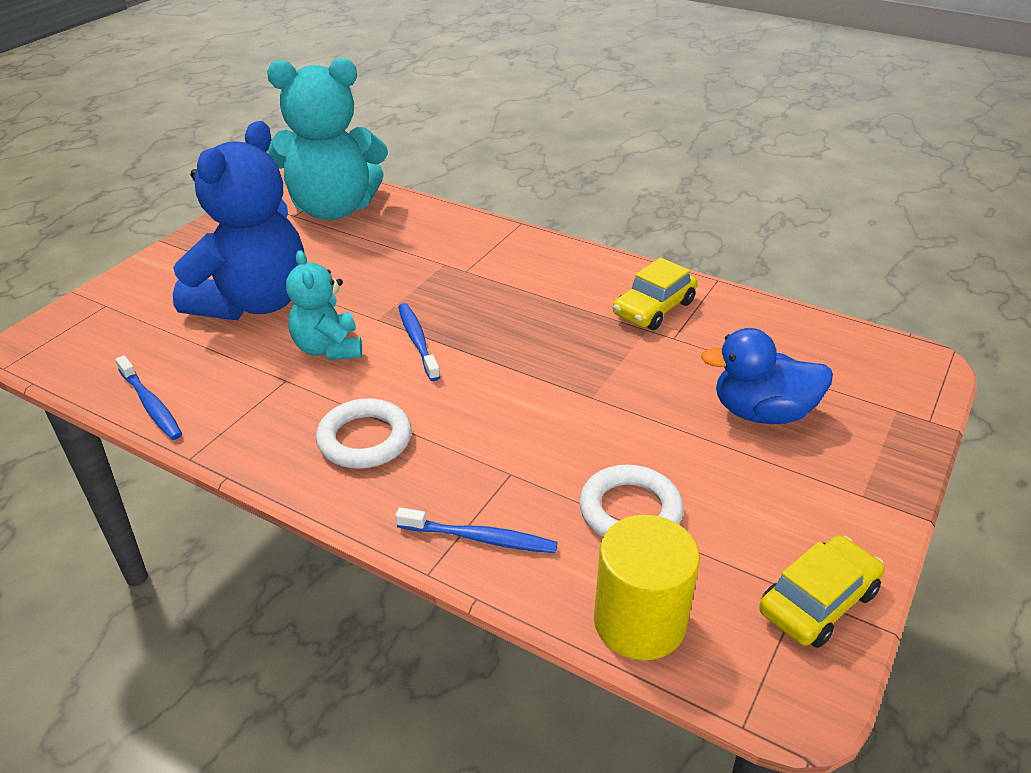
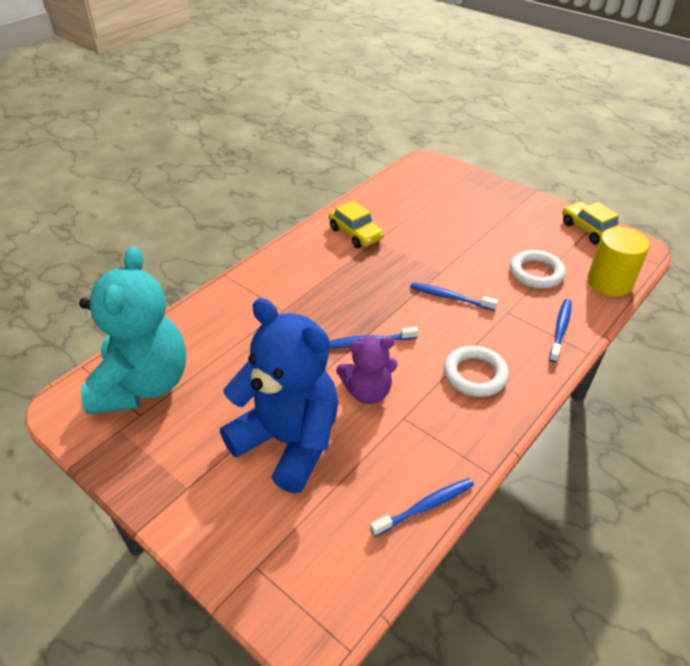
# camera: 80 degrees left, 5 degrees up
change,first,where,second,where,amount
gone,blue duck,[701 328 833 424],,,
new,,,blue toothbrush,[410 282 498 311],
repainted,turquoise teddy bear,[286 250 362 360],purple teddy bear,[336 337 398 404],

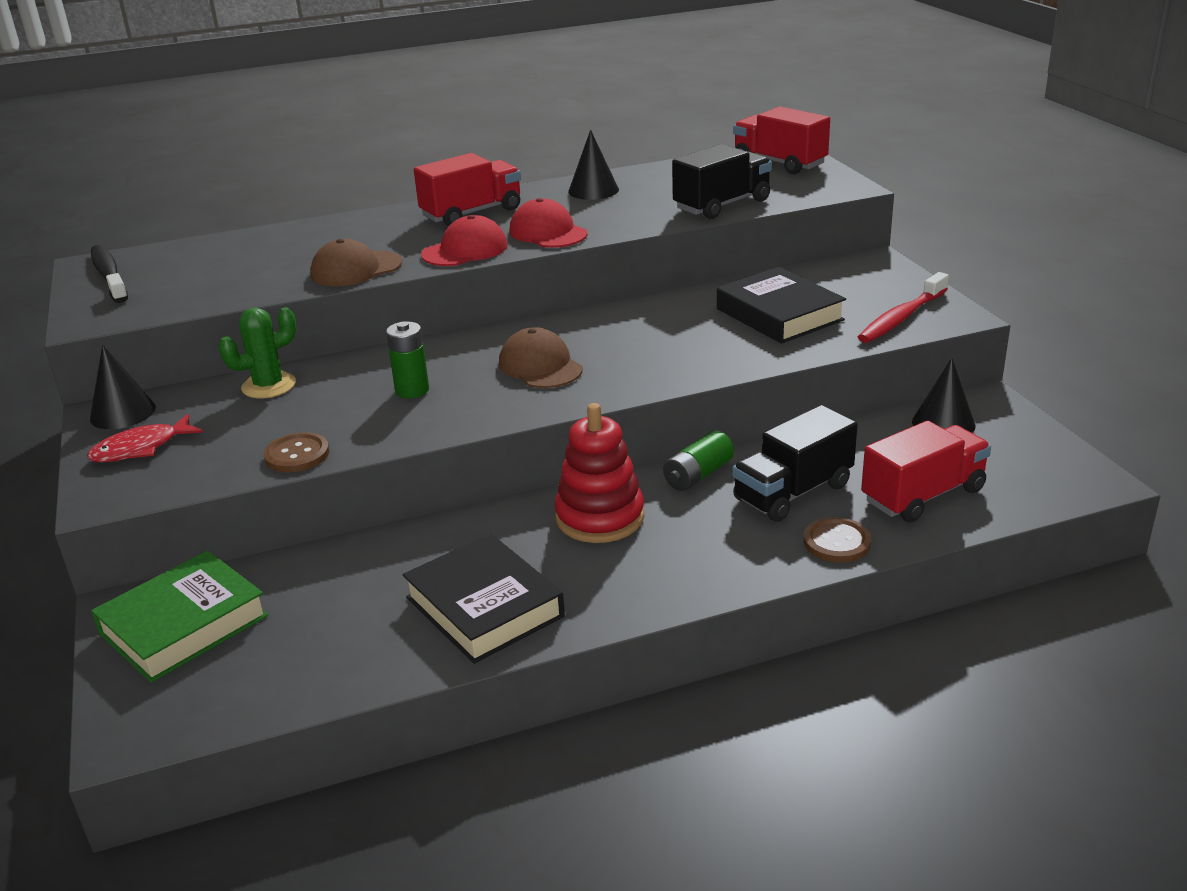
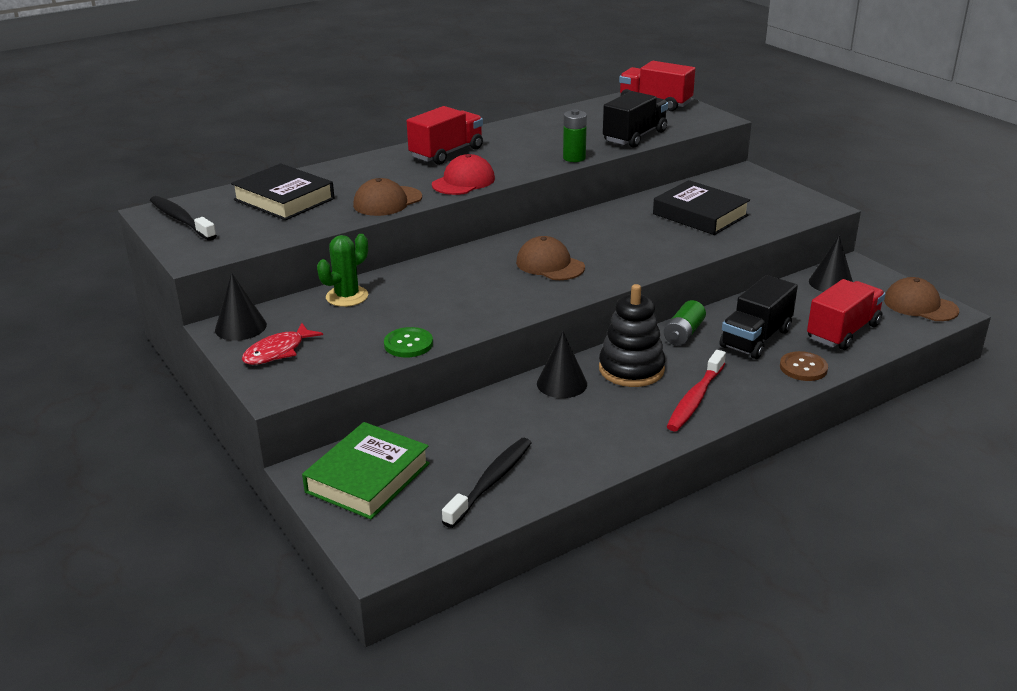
# camera: 15 degrees left, 0 degrees up
change,first,where,second,where,amount
gone,red cap,[509 198 588 248],,,
new,,,black toothbrush,[442 438 531 528],
new,,,brown cap,[884 277 959 321],
shifted,green battery,[386 322 429 398],,[563 109 587 162],
shifted,black book,[403 533 565 664],,[231 163 334 220],
shifted,black cone,[568 130 619 200],,[537 332 587 398],
shifted,red toothbrush,[858 272 949 343],,[667 350 726 432],
repainted,brown button,[264 432 329 472],green button,[384 327 433 357],
repainted,red stacking toy,[554 403 644 543],black stacking toy,[599 284 665 387],

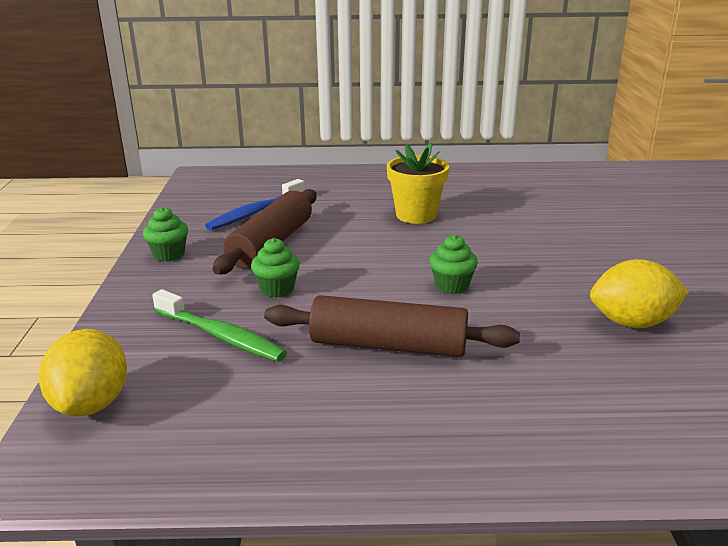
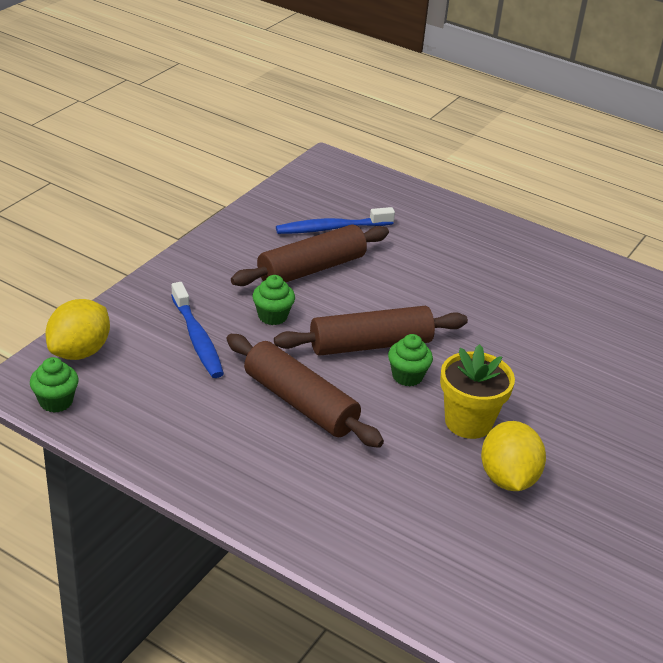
# camera: 30 degrees right, 10 degrees up
change,first,where,second,where,amount
new,,,brown rolling pin,[274 306 468 356],
shifted,green cupcake,[143 207 188 261],,[30 357 79 412],
shifted,yellow flower pot,[387 143 449 224],,[440 344 515 439],
repainted,green toothbrush,[152 289 287 362],blue toothbrush,[171 282 224 378],
rotated,yellow lemon,[590 259 689 328],,[481 421 546 491],60 degrees clockwise

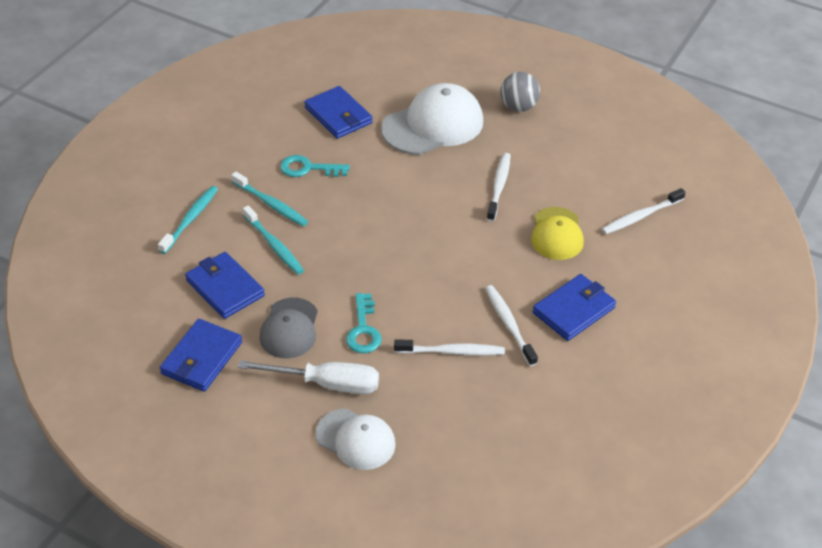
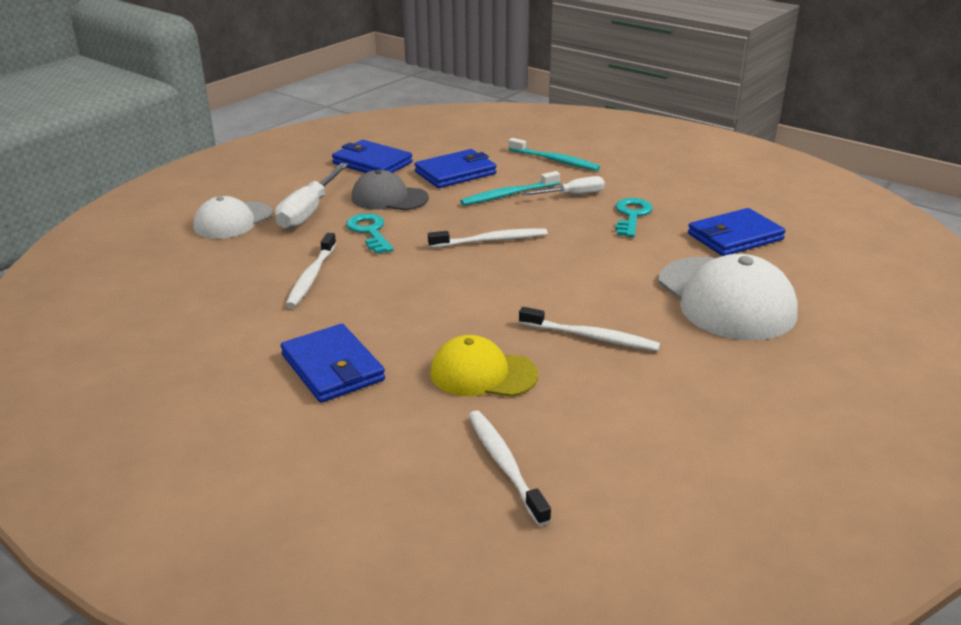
# camera: 100 degrees right, 15 degrees down
change,first,where,second,where,amount
gone,grey ball,[500 72 540 112],,,
shifted,white toothbrush,[485 285 538 366],,[428 229 548 248],
swapped,turquoise toothbrush,[231 172 308 226],white screwdriver,[521 176 605 196],
rotated,turquoise key,[346 293 382 353],,[346 213 394 254],60 degrees clockwise

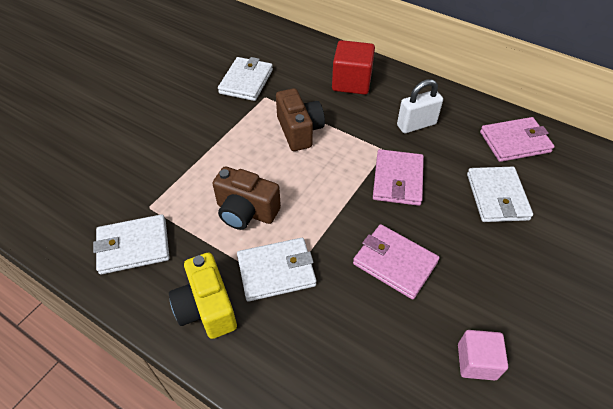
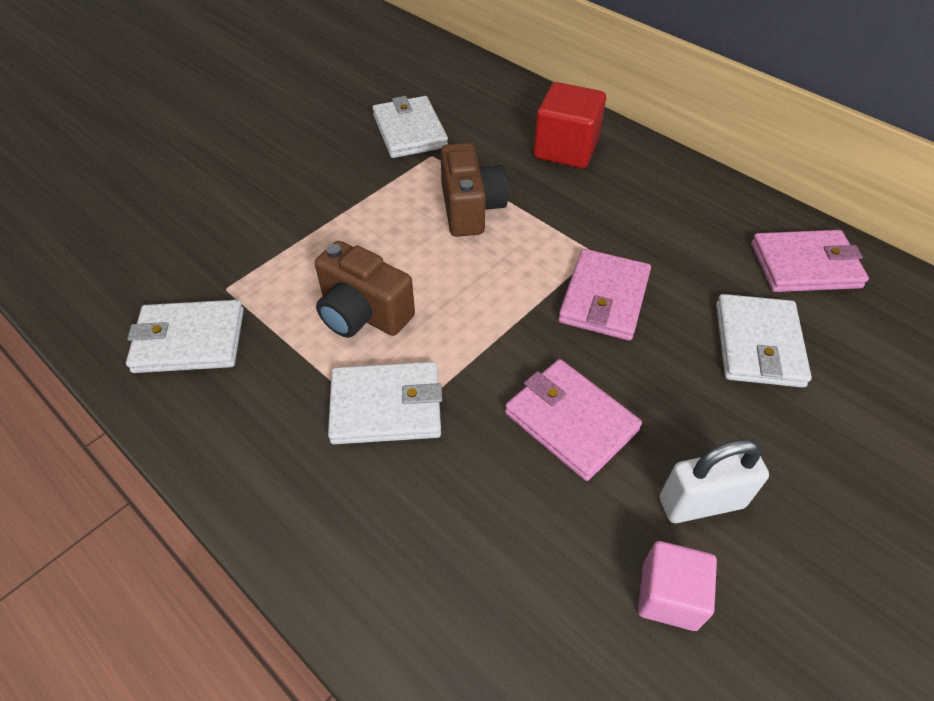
# camera: 10 degrees right, 0 degrees up
change,first,where,second,where,amount
gone,yellow camera,[169 253 237 339],,,
shifted,white padlock,[397 79 443 133],,[660 439 769 523],
rotated,white wallet,[218 57 273 101],,[372 96 448 158],45 degrees counterclockwise

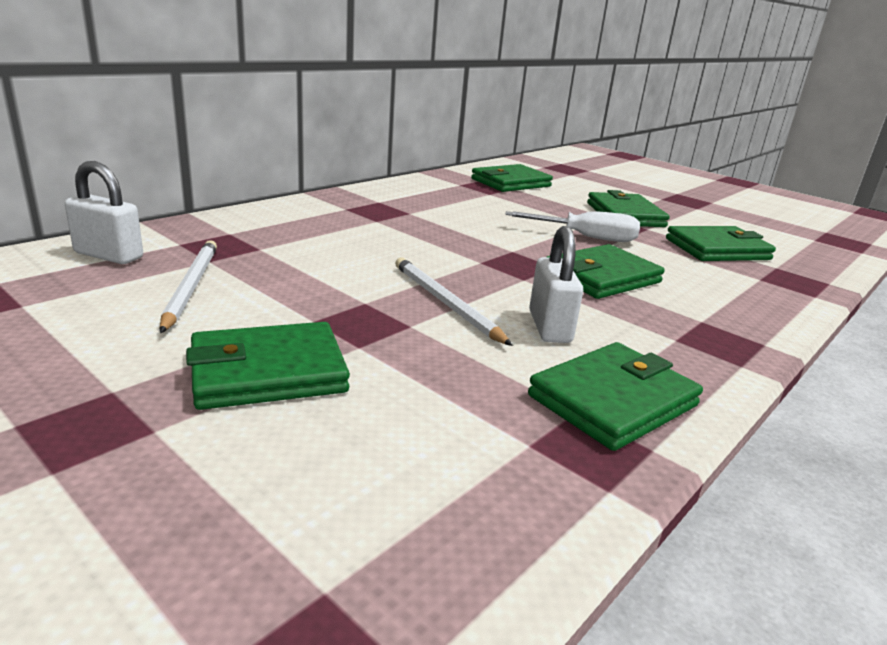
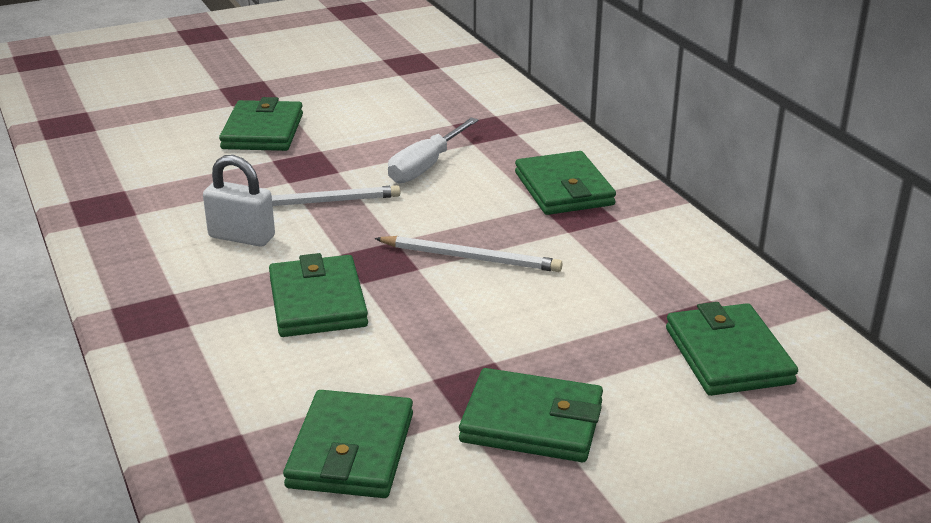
# camera: 115 degrees right, 5 degrees up
change,first,where,second,where,amount
gone,white padlock,[65 161 143 264],,,
shifted,white pencil,[160 240 217 333],,[374 236 563 272],
shifted,white screwdriver,[505 211 640 242],,[388 118 479 183],
shifted,green wallet,[528 342 703 451],,[515 151 616 215],

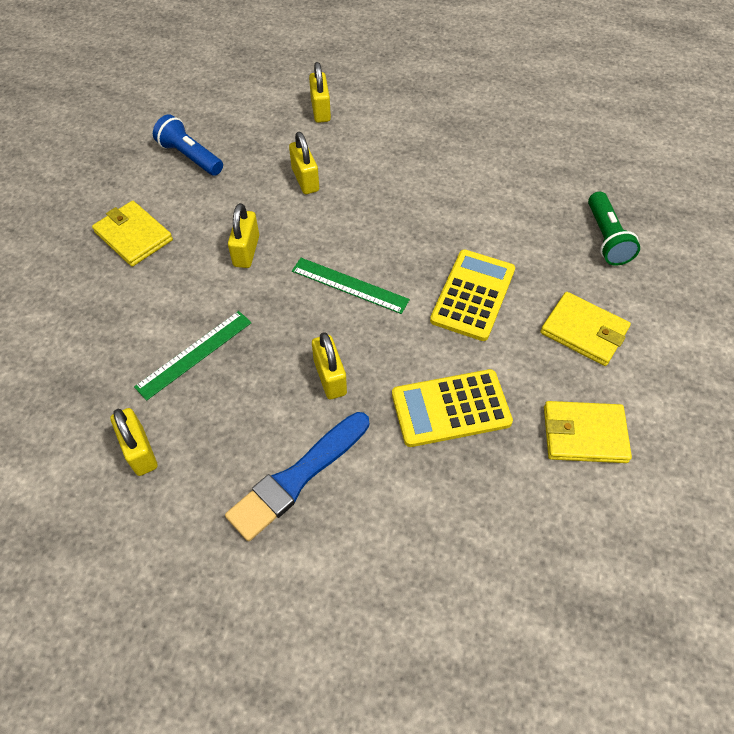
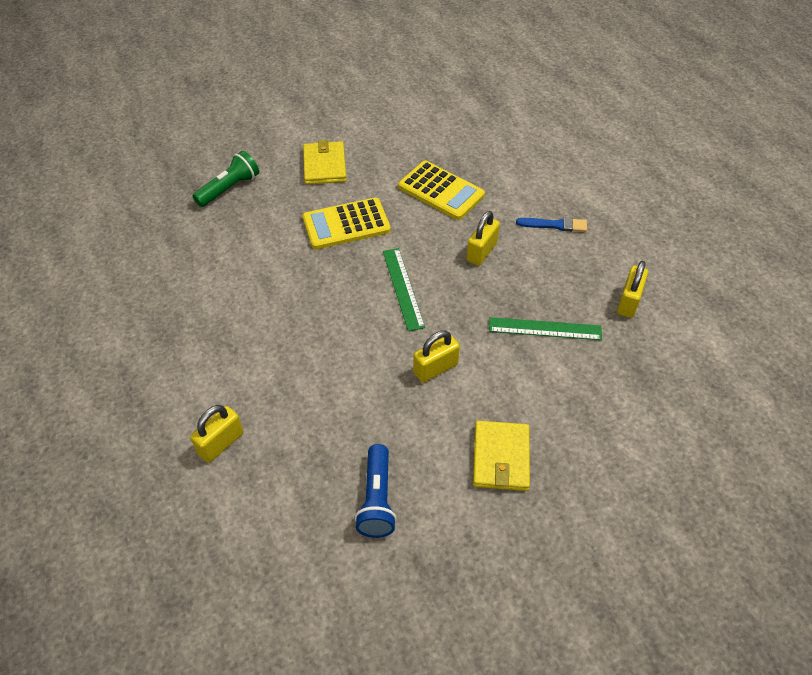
# camera: 130 degrees left, 5 degrees down
change,first,where,second,where,amount
gone,yellow padlock,[289 132 319 194],,,
gone,yellow wallet,[544 401 632 463],,,
scaled,blue brush,[225 412 369 541],,[516 217 587 232],x0.58

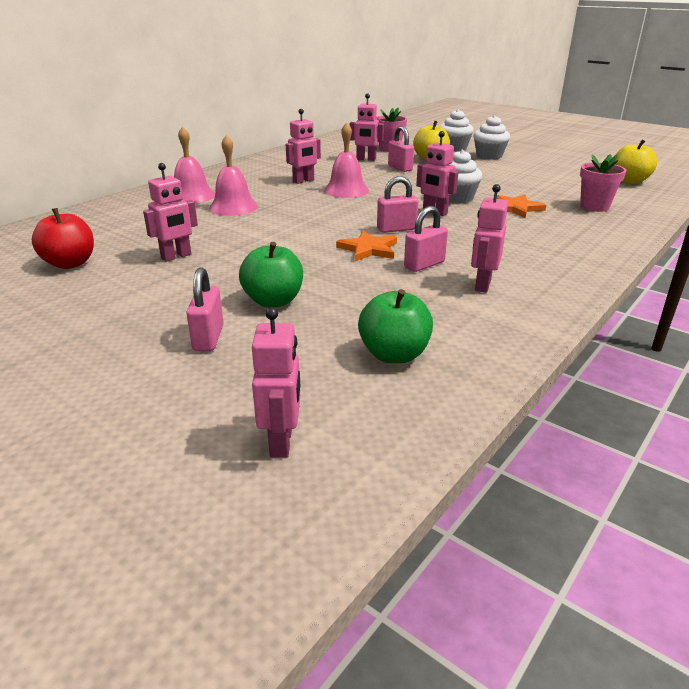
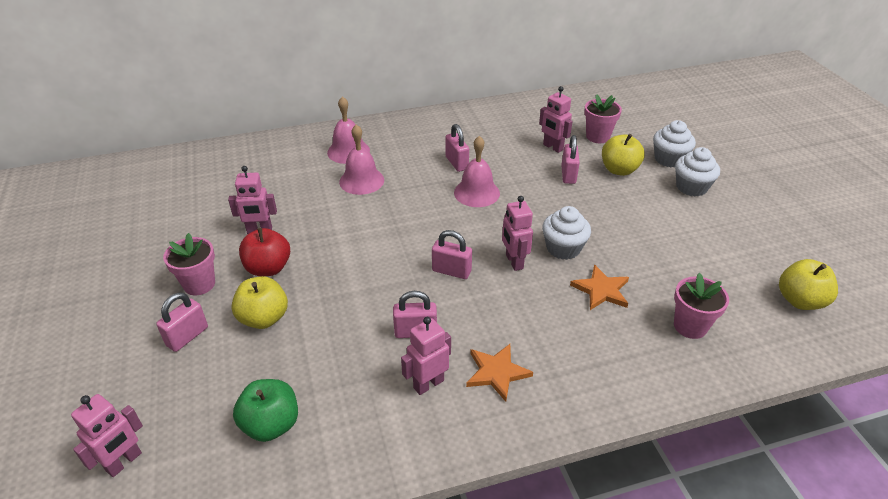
# camera: 35 degrees right, 10 degrees up
change,first,where,second,where,amount
new,,,pink flower pot,[163 233 215 295],
shifted,red apple,[32 208 94 269],,[239 228 290 276],
shifted,orange star,[336 230 397 261],,[466 344 533 402],
swapped,pink robot,[286 109 321 184],pink padlock,[445 124 469 172],
repainted,green apple,[239 242 303 308],yellow apple,[231 276 288 329],

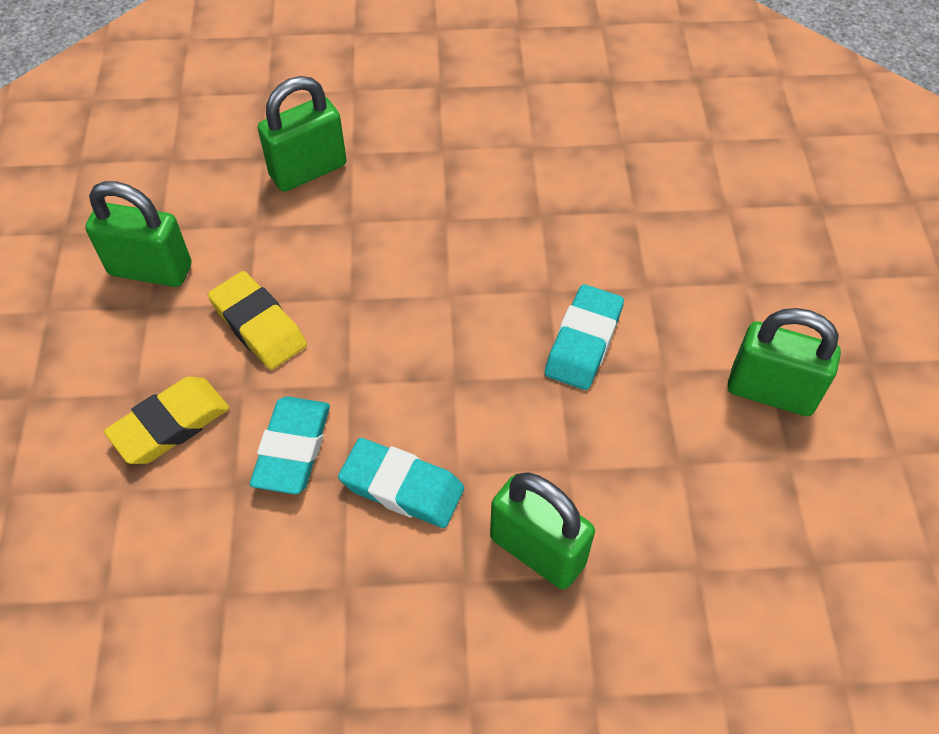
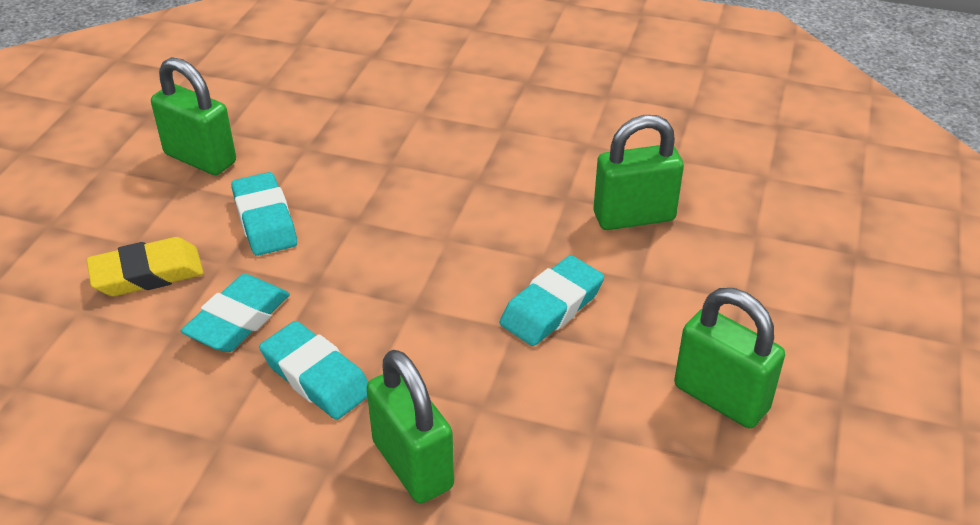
# camera: 20 degrees right, 15 degrees down
change,first,where,second,where,amount
shifted,green padlock,[258 76 347 192],,[594 115 684 230],
repainted,yellow eraser,[208 271 307 370],turquoise eraser,[231 172 297 256],

